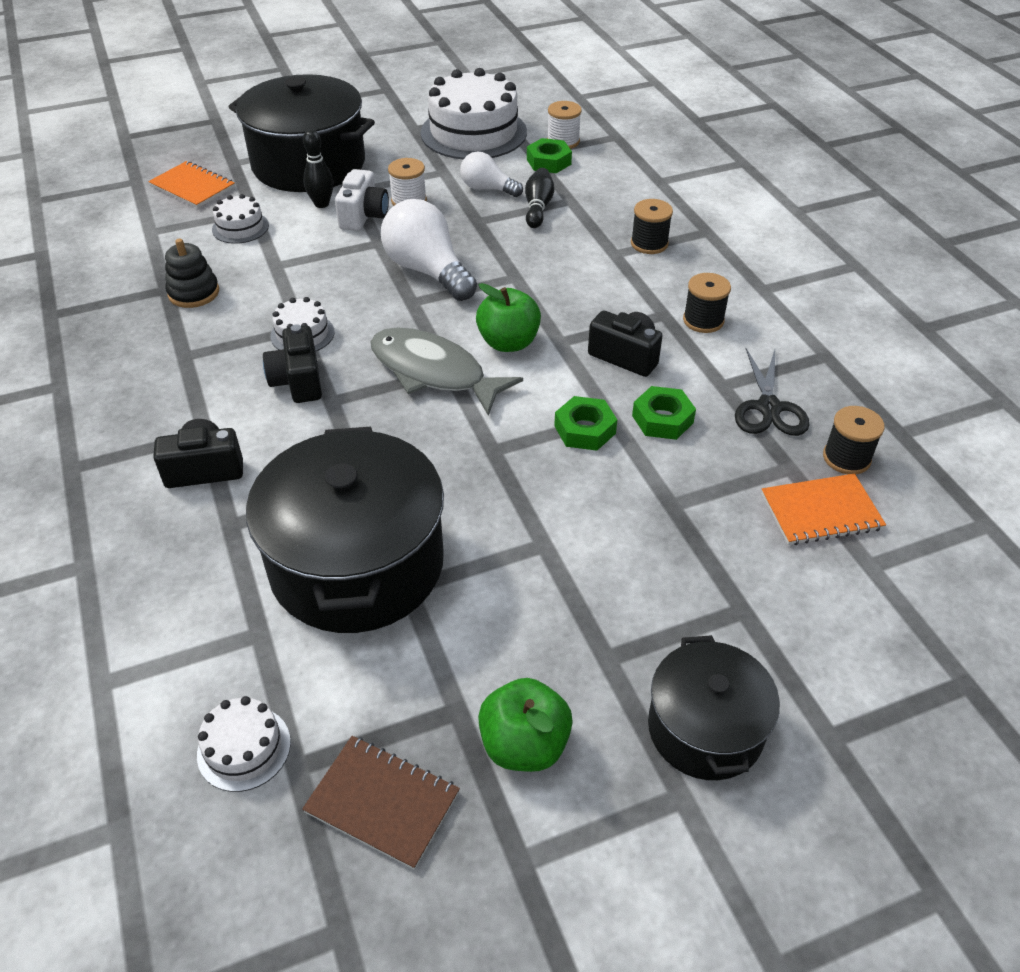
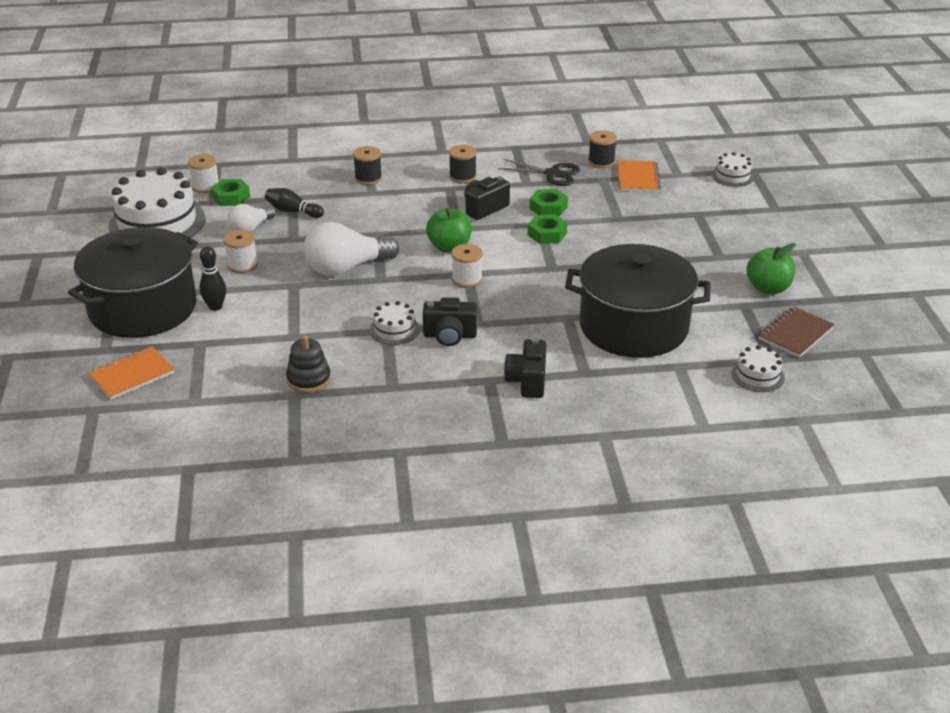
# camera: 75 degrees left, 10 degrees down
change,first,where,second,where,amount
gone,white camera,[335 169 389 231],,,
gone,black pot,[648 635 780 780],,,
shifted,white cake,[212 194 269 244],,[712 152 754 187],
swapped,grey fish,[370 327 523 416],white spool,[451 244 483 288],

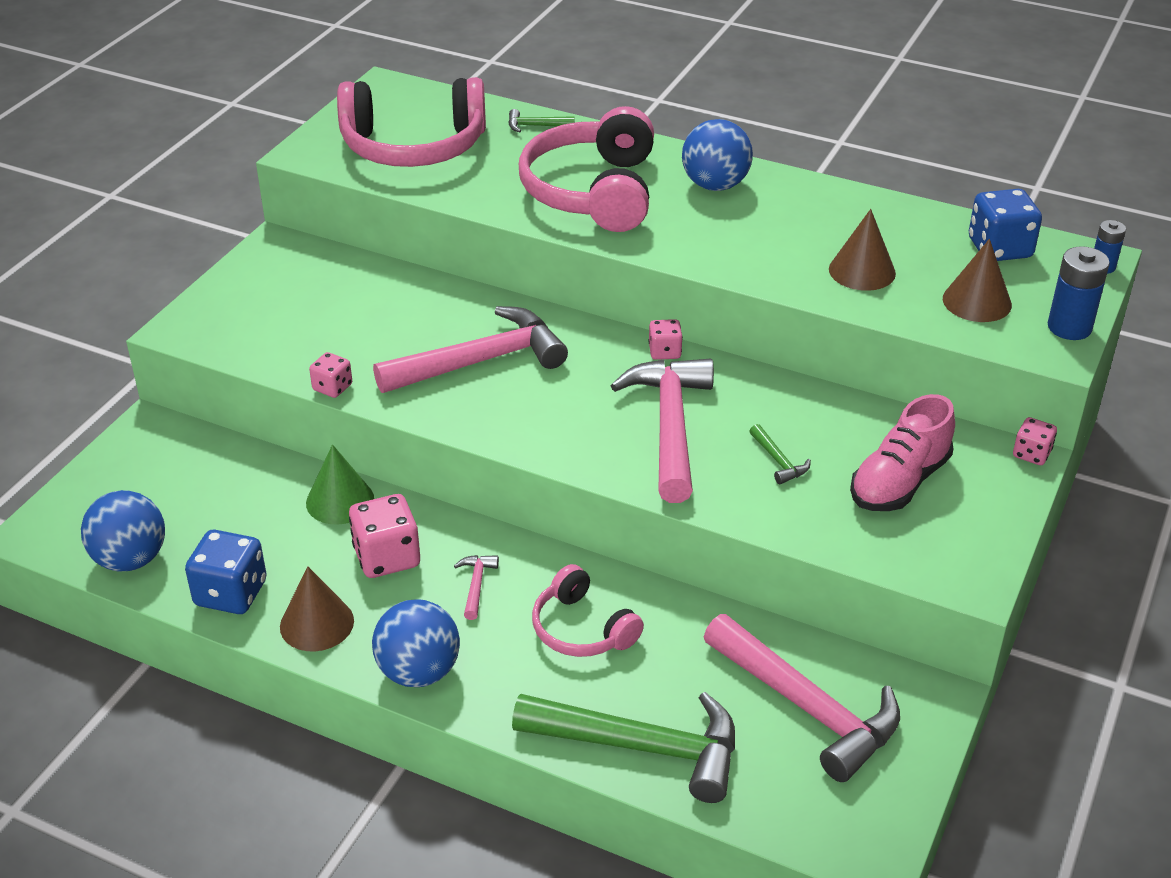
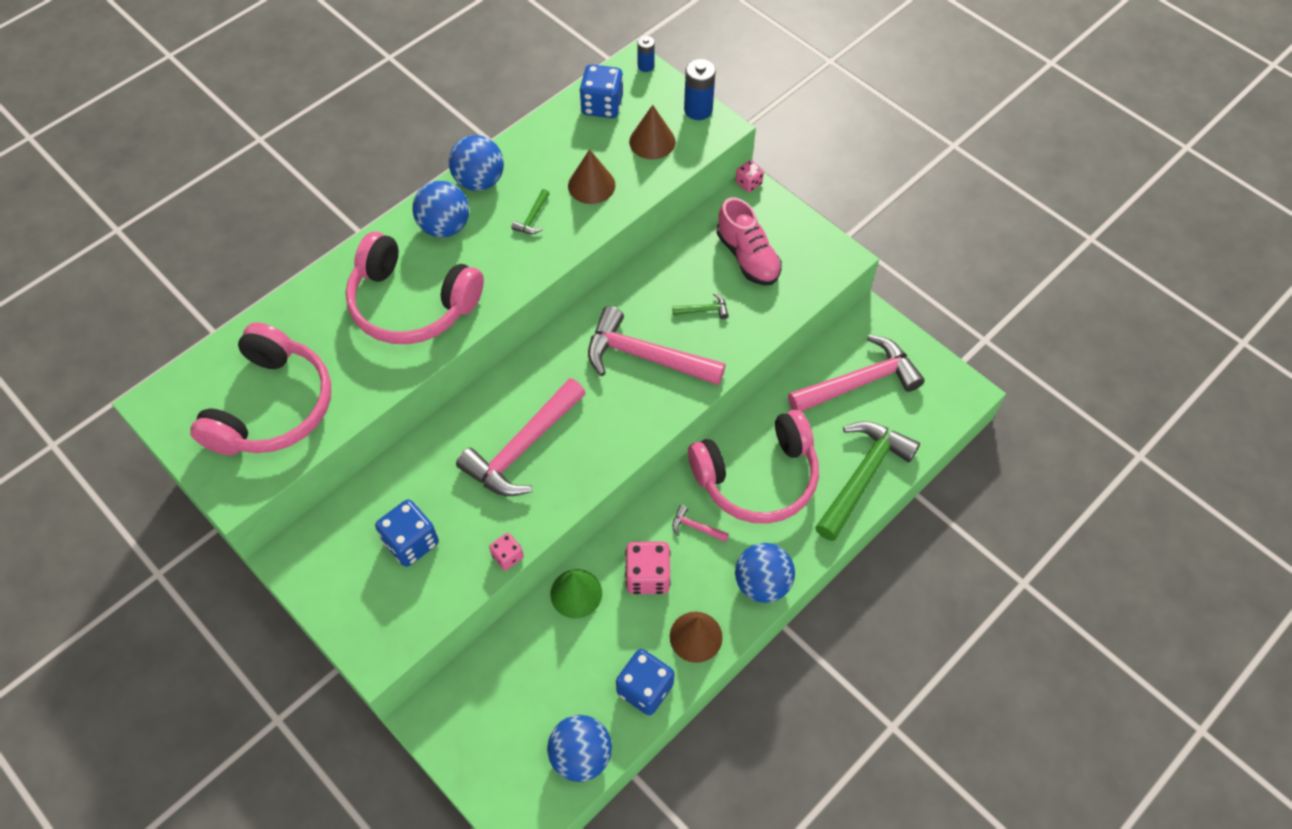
# camera: 70 degrees left, 20 degrees up
change,first,where,second,where,amount
gone,pink dice,[649 319 683 360],,,
new,,,blue dice,[375 499 439 567],
new,,,blue ball,[449 135 504 191],
shifted,green hammer,[509 109 575 132],,[511 189 550 234],
rotated,pink hammer,[373 306 568 393],,[456 378 586 496],135 degrees counterclockwise
scaled,pink headphones,[532 564 644 657],,[688 409 819 524],x1.77

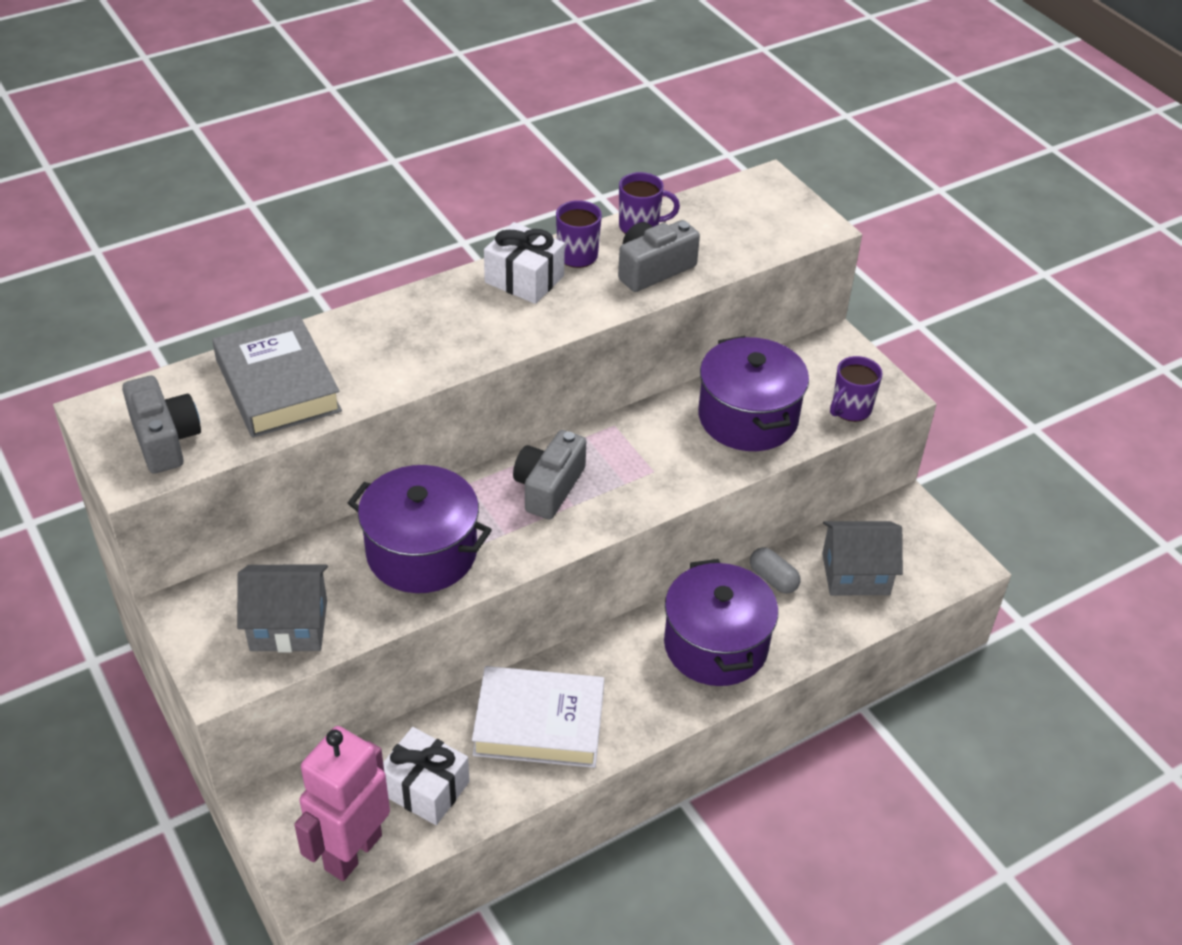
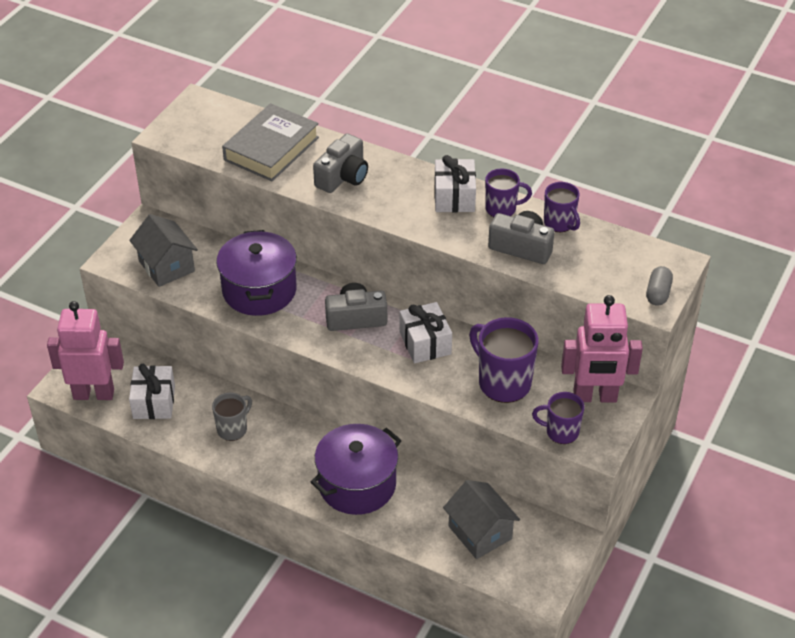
# camera: 60 degrees right, 0 degrees up
change,first,where,second,where,amount
new,,,white gift,[400 302 452 363],
new,,,pink robot,[561 295 643 402],
shifted,grey camera,[122 376 201 474],,[313 134 368 193],
shifted,grey capsule,[750 547 800 594],,[646 266 673 306],
swapped,white book,[472 666 604 768],grey mug,[212 392 252 441],
swapped,purple pot,[698 336 809 451],purple mug,[469 317 538 403],

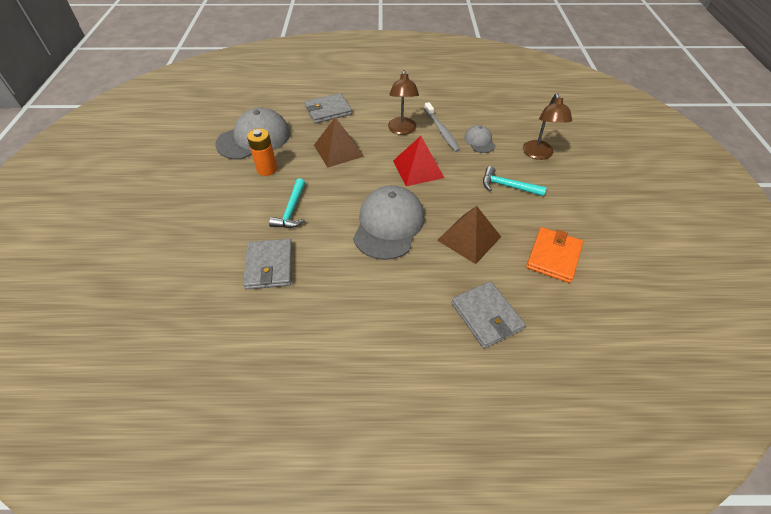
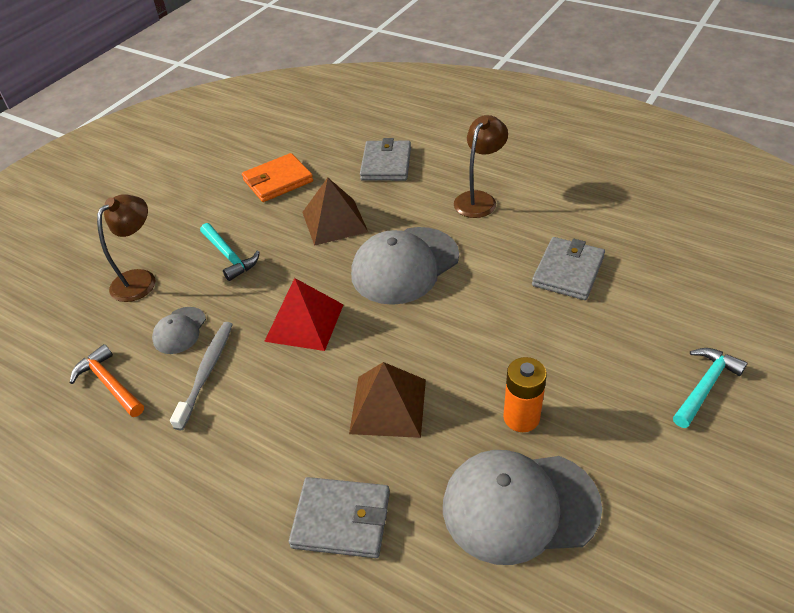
# camera: 145 degrees left, 5 degrees down
change,first,where,second,where,amount
new,,,orange hammer,[70 344 144 417],
shifted,turquoise hammer,[269 178 305 228],,[673 348 748 428],
shifted,brown lamp,[388 70 419 135],,[454 115 508 218],

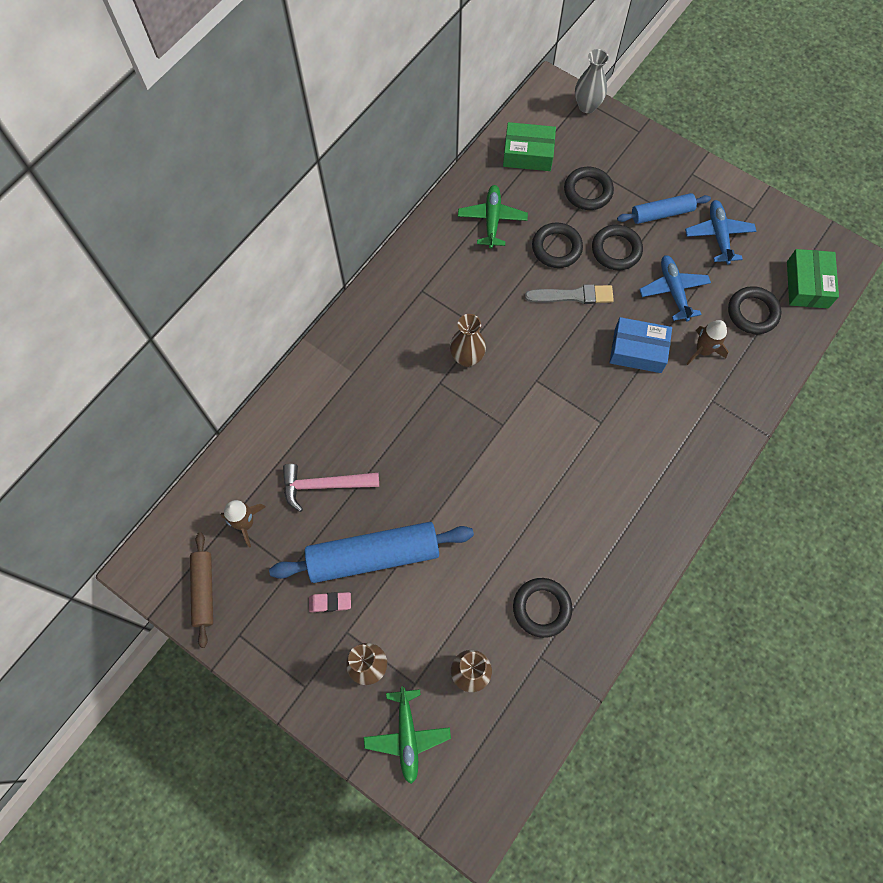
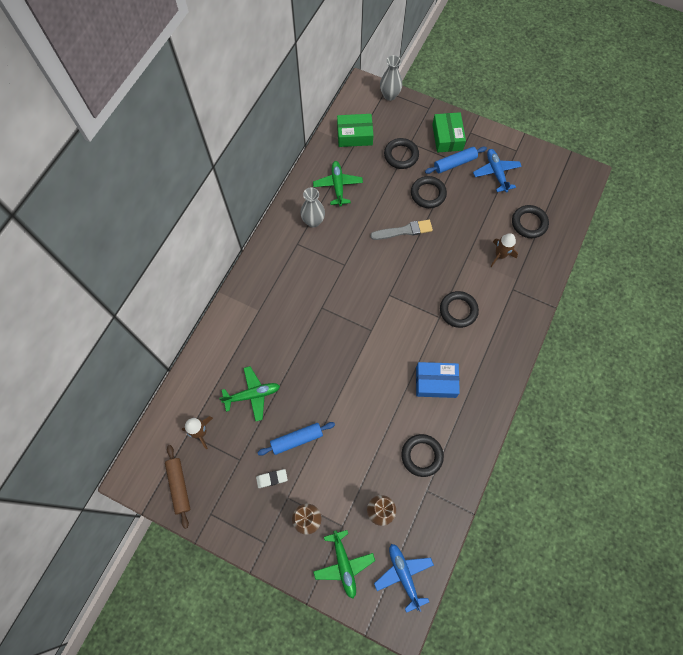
# camera: 10 degrees left, 0 degrees up
change,first,where,second,where,amount
gone,brown vase,[450 314 486 367],,,
new,,,grey vase,[300 187 325 227],
shifted,black ring,[532 222 583 268],,[440 291 479 328],
shifted,blue box,[610 317 672 373],,[416 362 460 398],
shifted,blue plane,[639 255 711 321],,[374 544 434 613],
shifted,green box,[787 249 839 308],,[432 112 466 152],
swapped,pink hammer,[283 464 379 512],green plane,[219 366 280 422],
repainted,pink eraser,[309 592 351 612],white eraser,[256 469 288 488],
scaled,blue rolling pin,[269 522 474 583],,[257 422 335 456],x0.56

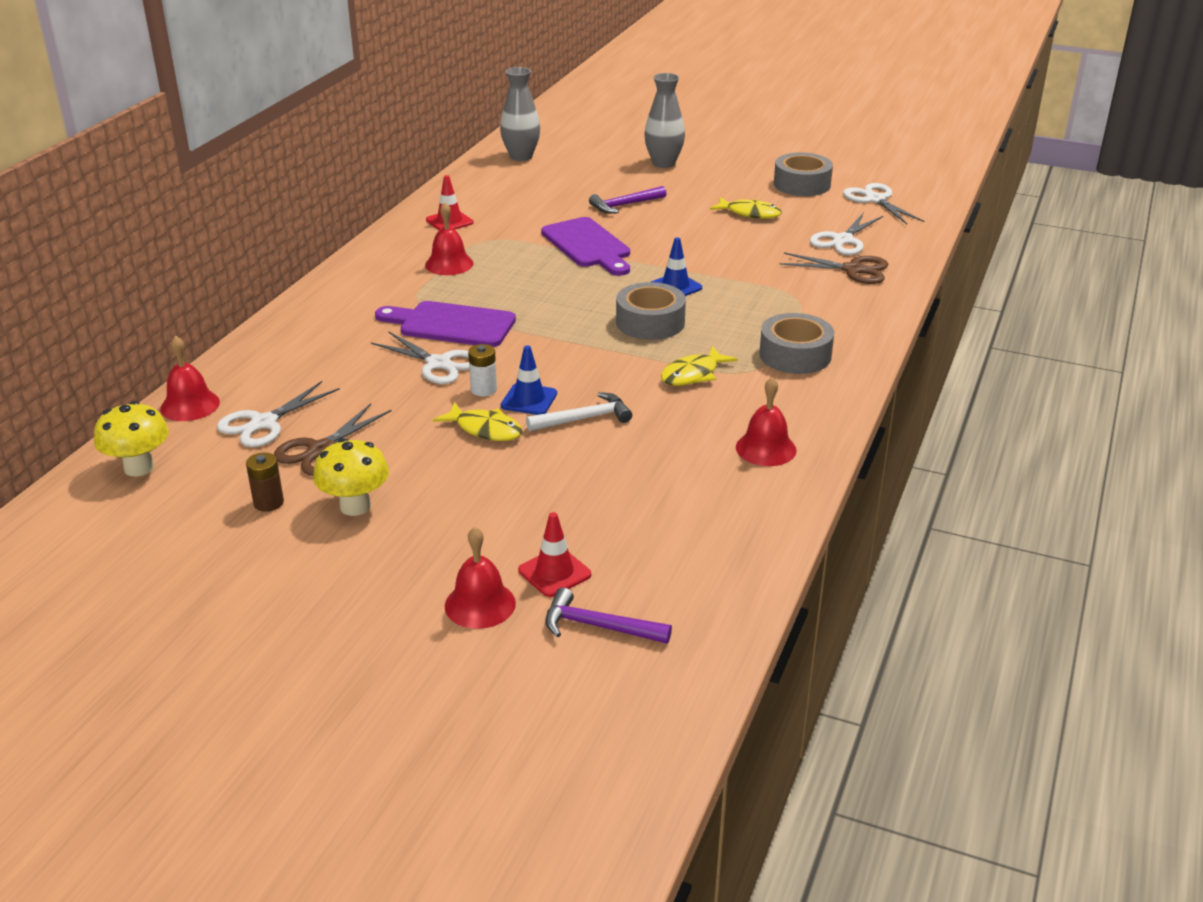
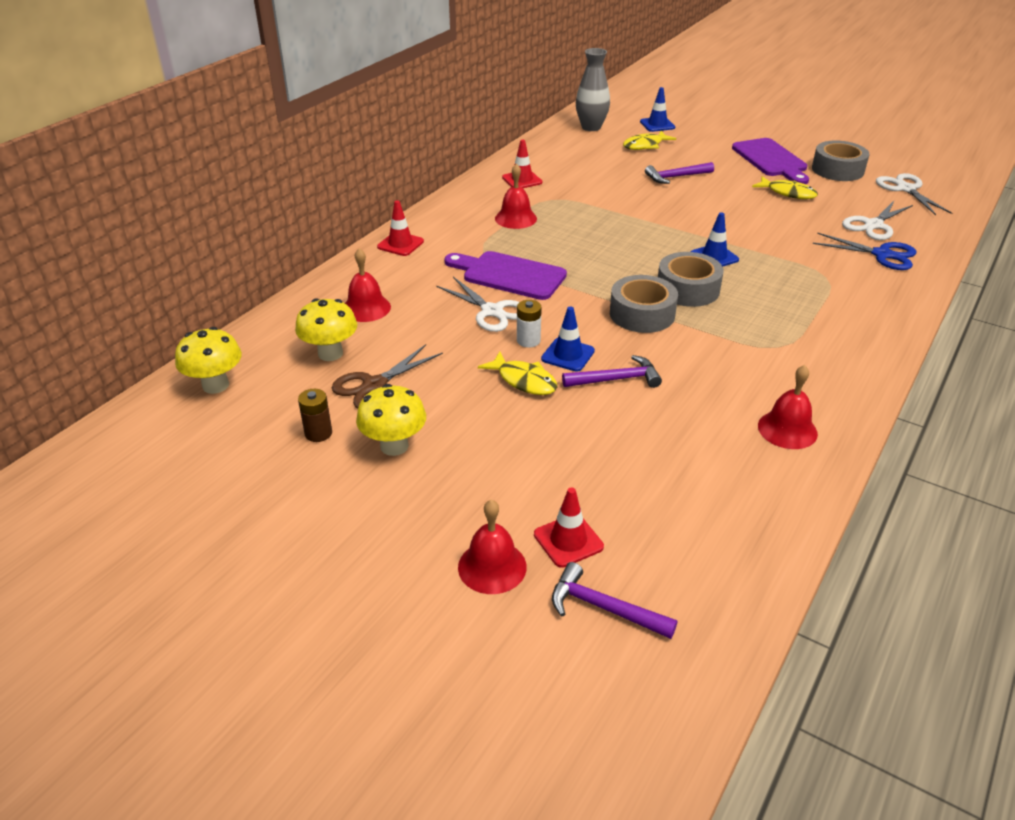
# camera: 10 degrees right, 5 degrees up
change,first,where,second,where,amount
gone,grey vase,[644 73 685 168],,,
new,,,red traffic cone,[377 200 424 256],
new,,,blue traffic cone,[640 87 675 132],
shifted,red bell,[160 335 220 421],,[345 248 391 322],
shifted,purple cutting board,[541 217 630 276],,[732 138 809 184],
shifted,yellow fish,[661 346 737 386],,[623 131 676 150],
shifted,grey tape,[759 313 834 374],,[610 275 678 333],
swapped,white scissors,[217 381 340 447],yellow mushroom,[295 298 357 361],
repainted,white hammer,[526 392 632 431],purple hammer,[562 355 662 388],
repainted,brown scissors,[780 252 888 284],blue scissors,[813 233 917 270],

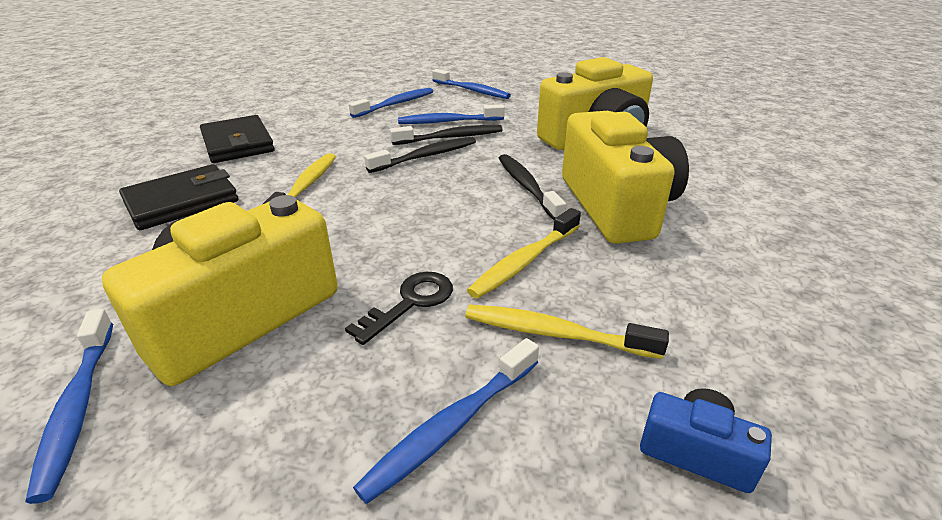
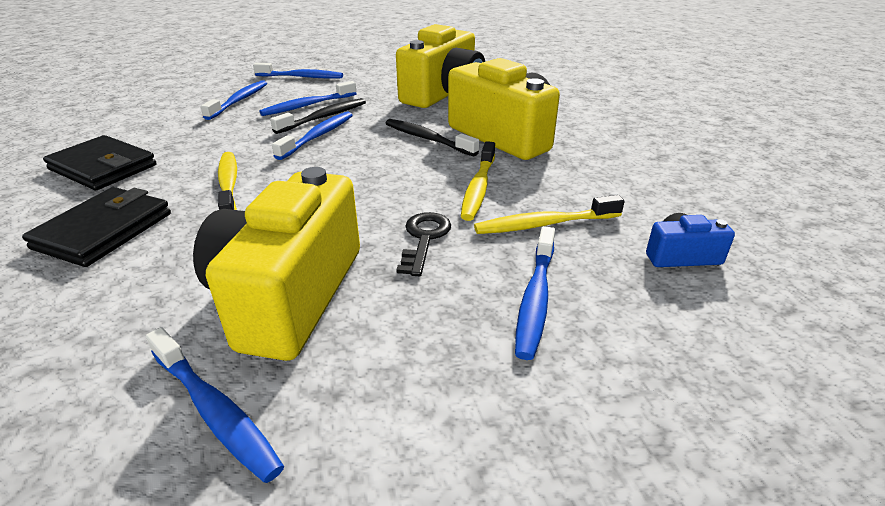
# camera: 30 degrees left, 0 degrees up
change,first,where,second,where,amount
repainted,black toothbrush,[364 137 476 173],blue toothbrush,[272 111 353 160],

